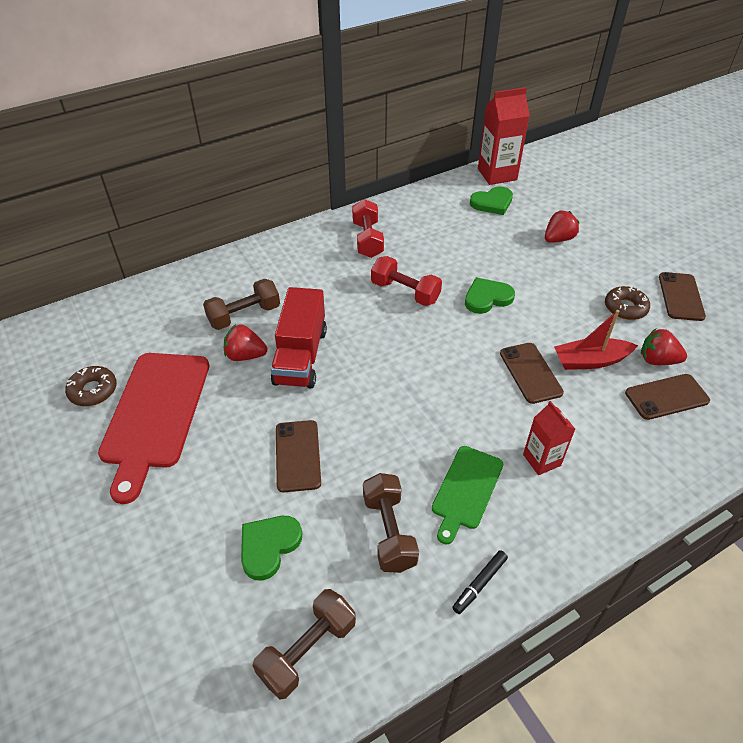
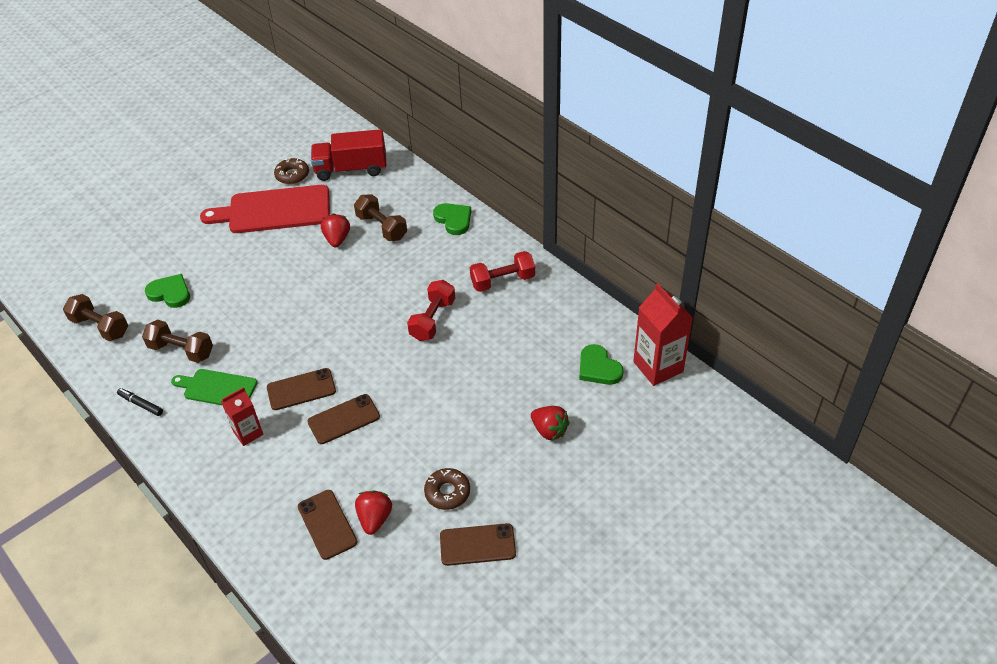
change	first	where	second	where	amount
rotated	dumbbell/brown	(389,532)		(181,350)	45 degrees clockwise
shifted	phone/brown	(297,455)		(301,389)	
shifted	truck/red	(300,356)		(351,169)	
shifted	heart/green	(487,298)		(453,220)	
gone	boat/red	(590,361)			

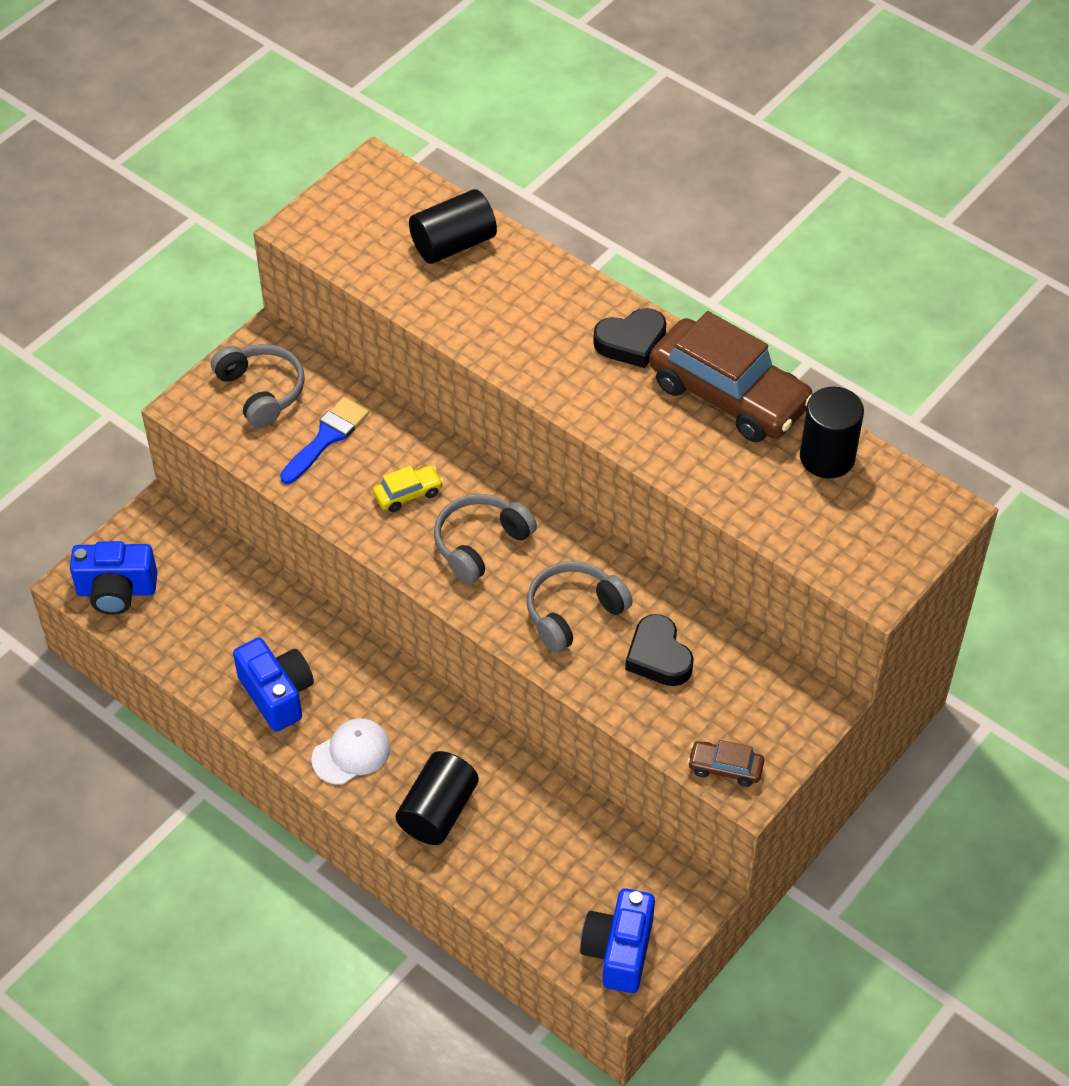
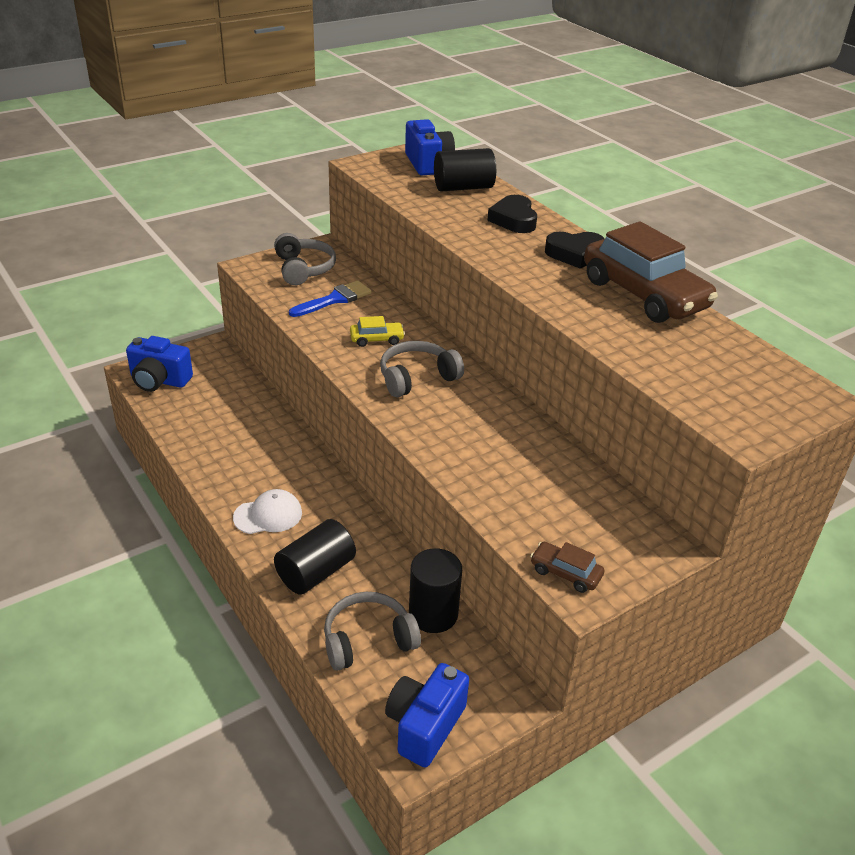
change	first	where	second	where	amount
shifted	headphones/grey	(573,613)		(368,640)	
shifted	camera/blue	(277,694)		(428,164)	
shifted	cylinder/black	(827,457)		(433,614)	
shifted	heart/black	(658,656)		(514,220)	

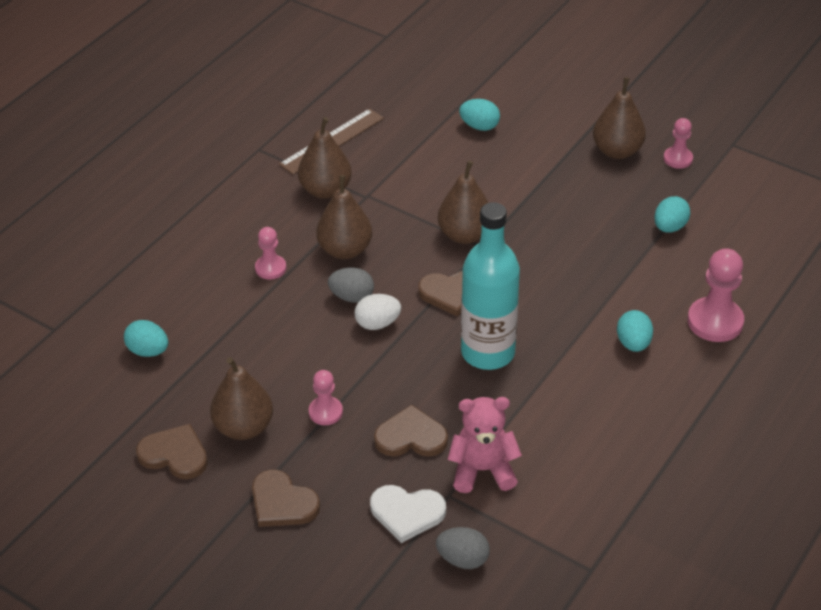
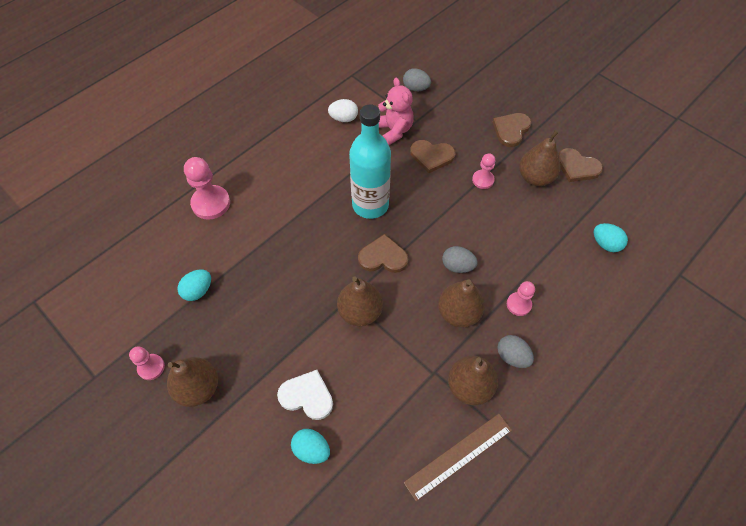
change	first	where	second	where	amount
shifted	heart/white	(407,513)		(307,396)	
shifted	egg/white	(377,323)		(343,118)	
rotated	teddy bear/pink	(482,470)		(393,131)	120 degrees counterclockwise
rotated	heart/brown	(282,503)		(511,130)	105 degrees counterclockwise
new			egg/grey	(512,356)	
gone	egg/turquoise	(633,343)			

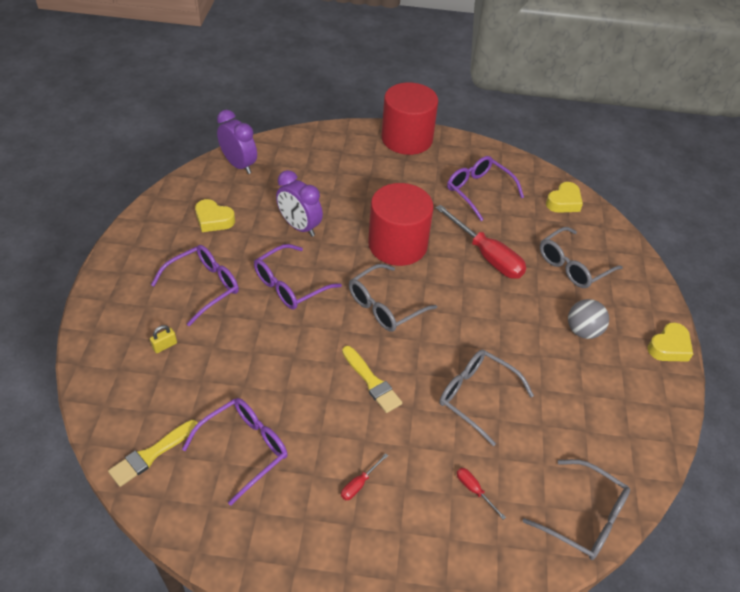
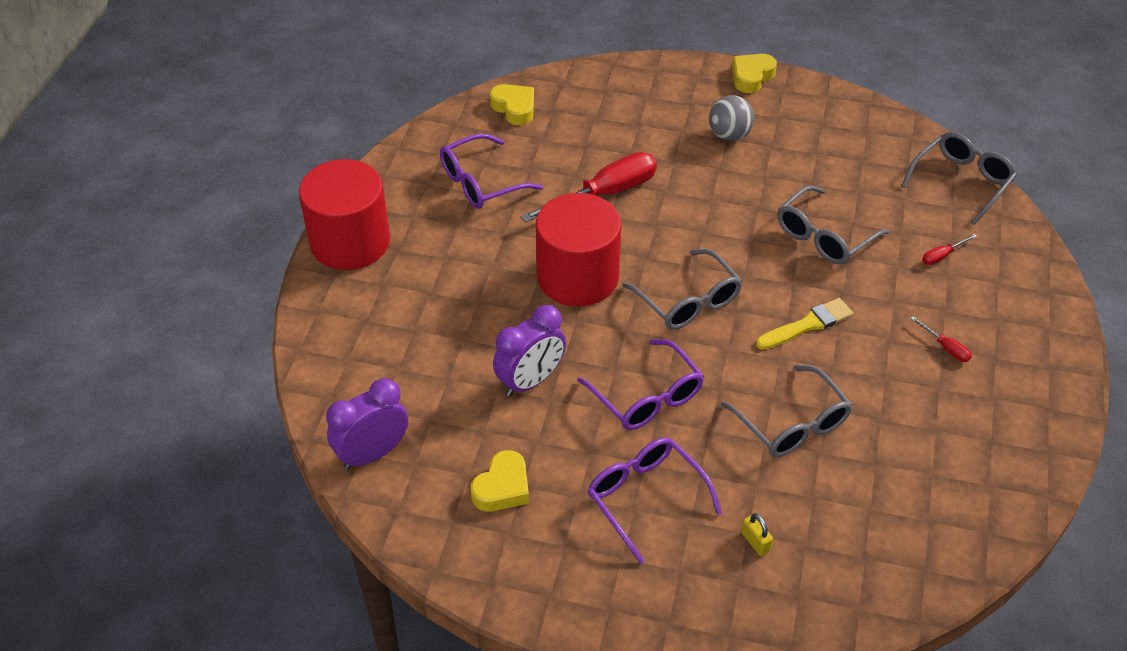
change	first	where	second	where	amount
shifted	glasses/grey	(573,265)		(791,423)	
rotated	heart/yellow	(669,347)		(751,77)	105 degrees counterclockwise
gone	brush/yellow	(151,454)			
gone	glasses/purple	(244,449)			

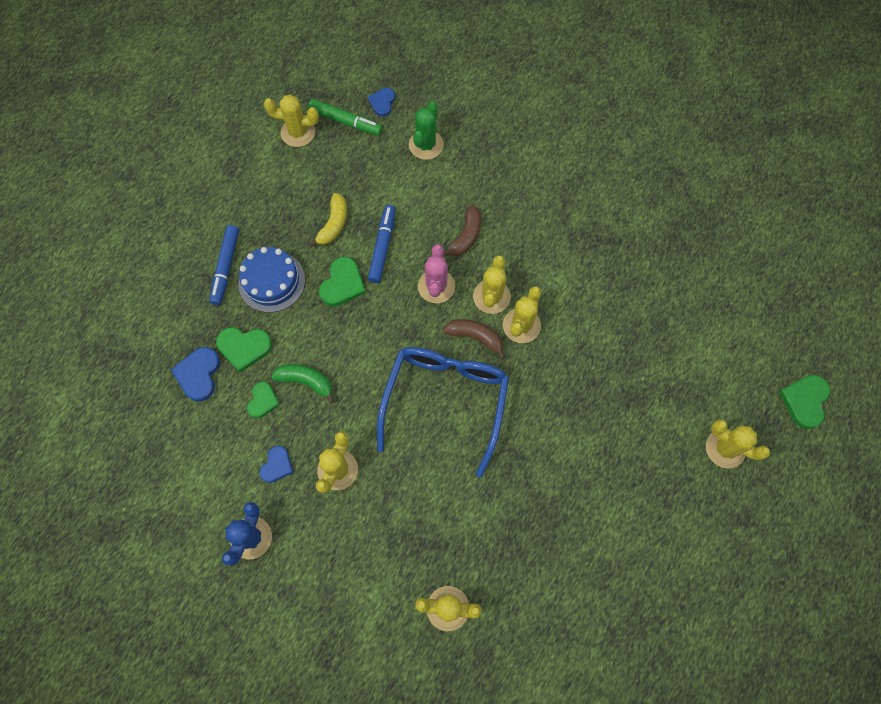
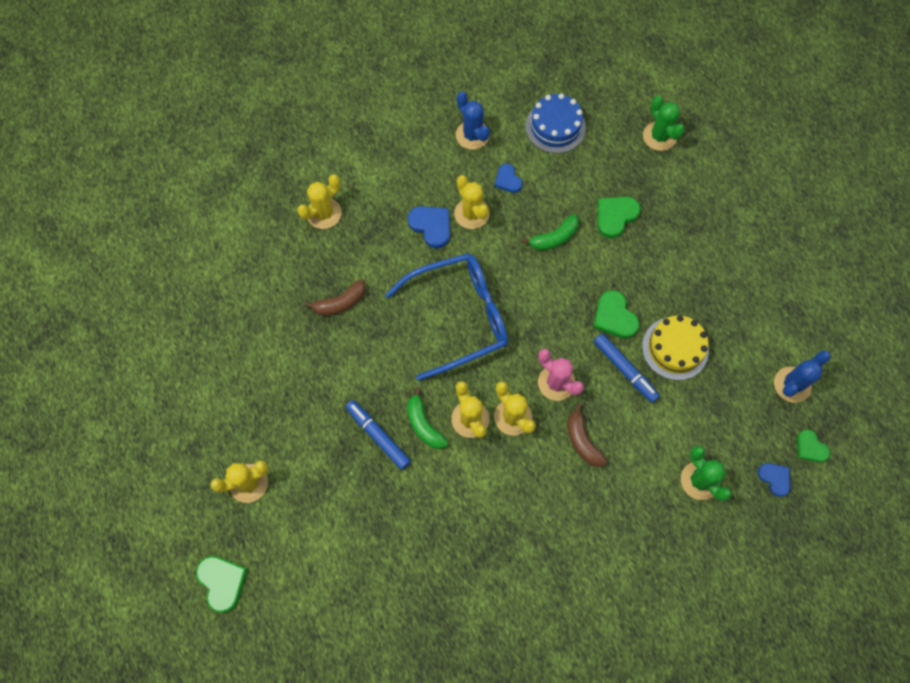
change	first	where	second	where	amount
shifted	banana/brown	(475,337)		(340,303)	
shifted	marker/blue	(226,267)		(378,436)	
rotated	glasses/blue	(445,401)		(459,317)	75 degrees counterclockwise
shifted	heart/blue	(199,374)		(431,226)	
new			banana/green	(424,425)	
shifted	cake/blue	(271,281)		(555,127)	
swapped	banana/yellow	(334,224)	cake/yellow	(675,348)	
new			cactus/green	(659,136)	
repainted	cactus/yellow	(298,132)	cactus/blue	(792,384)	
shifted	heart/green	(263,401)		(810,448)	
gone	marker/green	(345,121)			

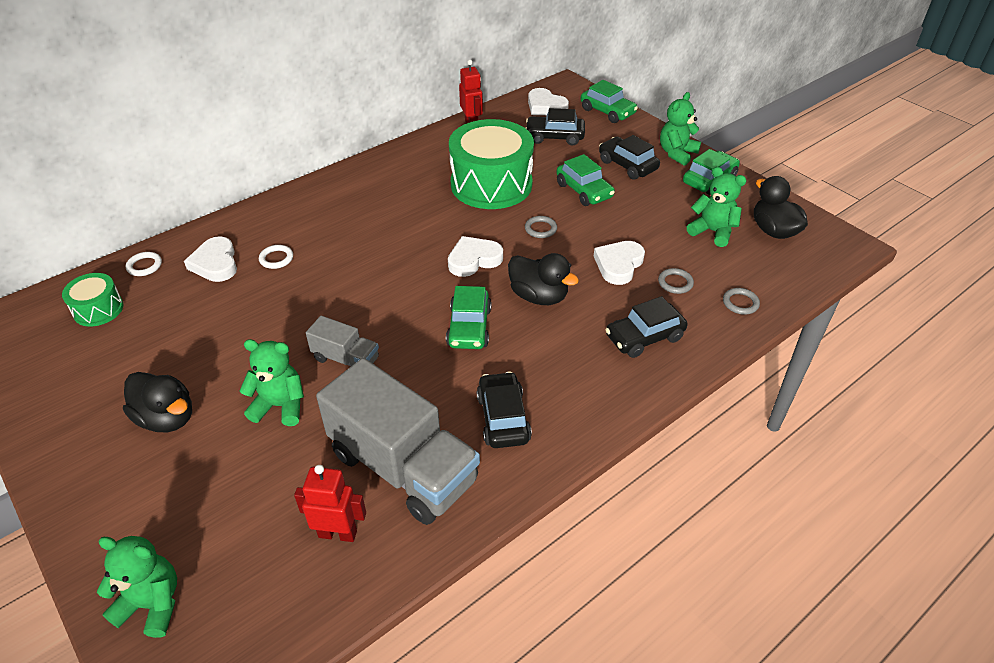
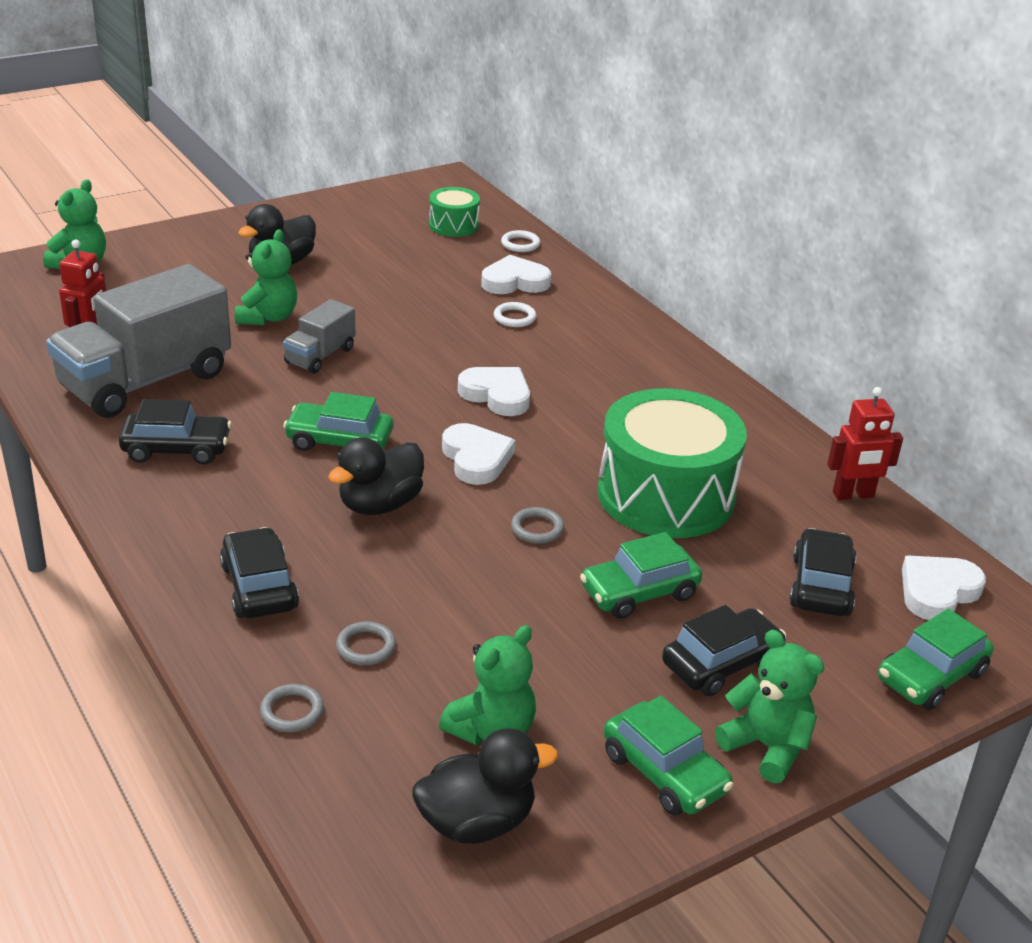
change	first	where	second	where	amount
shifted	heart/white	(618,265)		(496,395)	

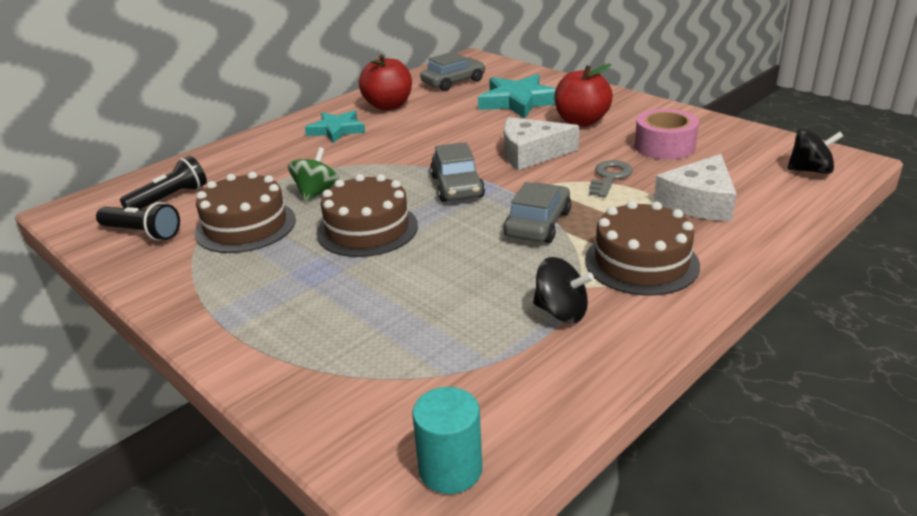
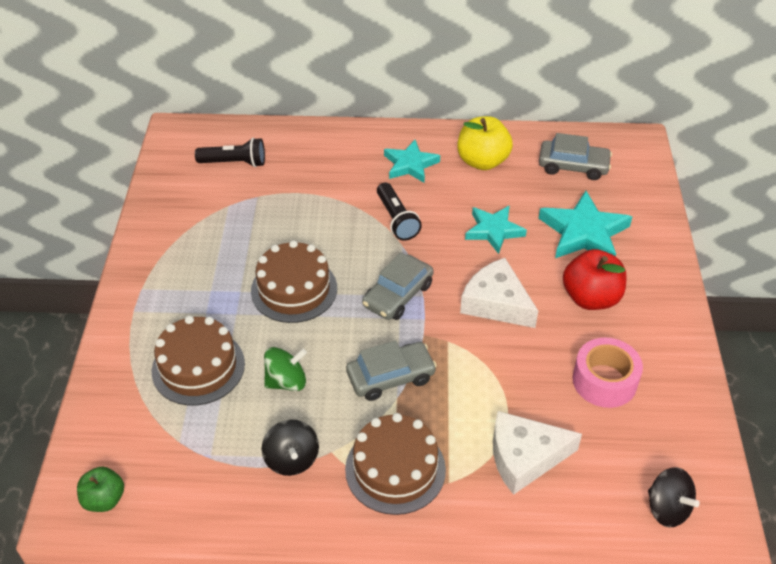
change	first	where	second	where	amount
swapped	cylinder/turquoise	(450,469)	apple/green	(104,499)	
shifted	cake/brown	(245,226)		(198,367)	
shifted	spinning top/green	(316,192)		(286,381)	
shifted	flashlight/black	(142,233)		(397,220)	
repainted	apple/red	(388,106)	apple/yellow	(482,161)	
new			star/turquoise	(494,231)	
gone	key/grey	(609,177)			

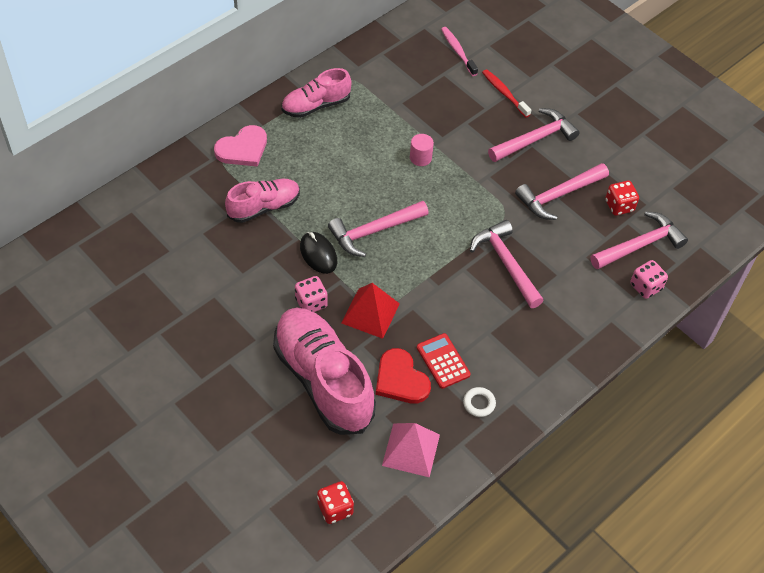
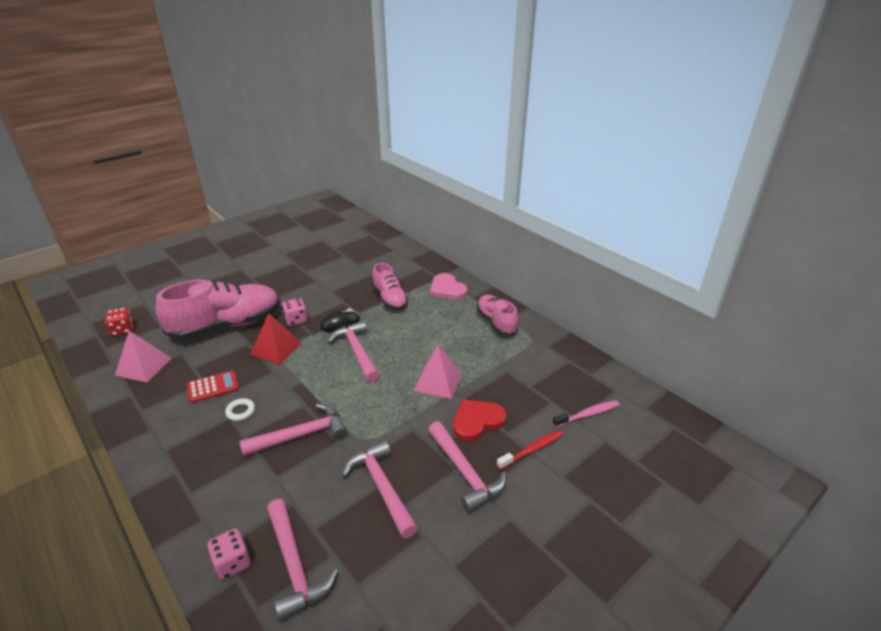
change	first	where	second	where	amount
shifted	ring/white	(479,403)		(240,411)	
swapped	cylinder/pink	(420,158)	pyramid/pink	(438,381)	
shifted	heart/red	(400,379)		(477,421)	
gone	dice/red	(619,206)			

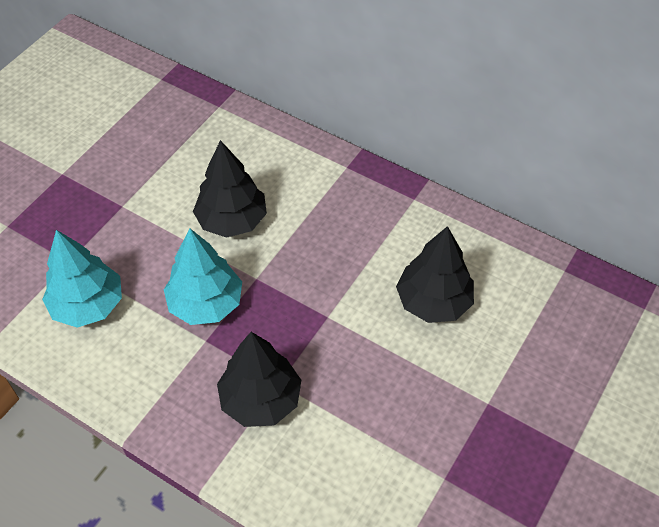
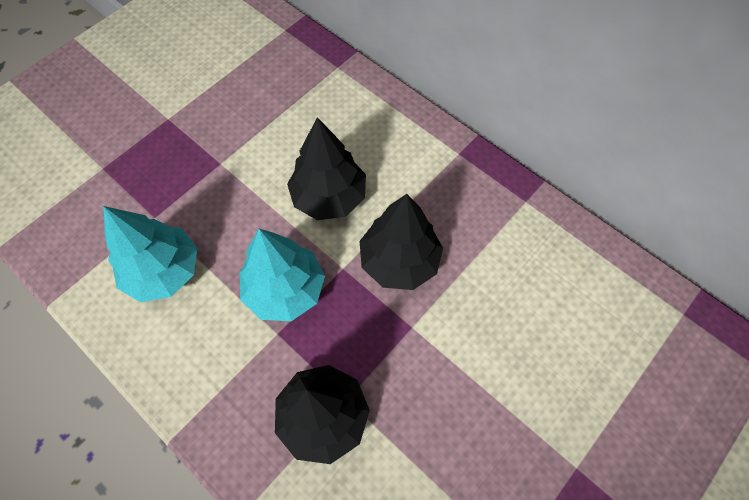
change	first	where	second	where	amount
shifted	tree/black	(433,302)		(399,261)	

